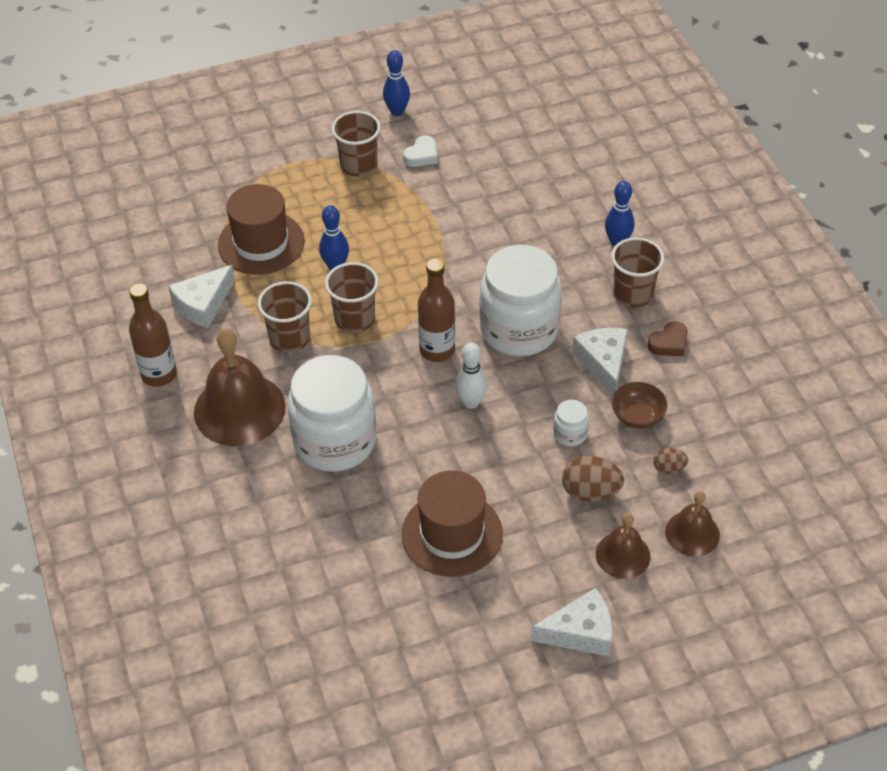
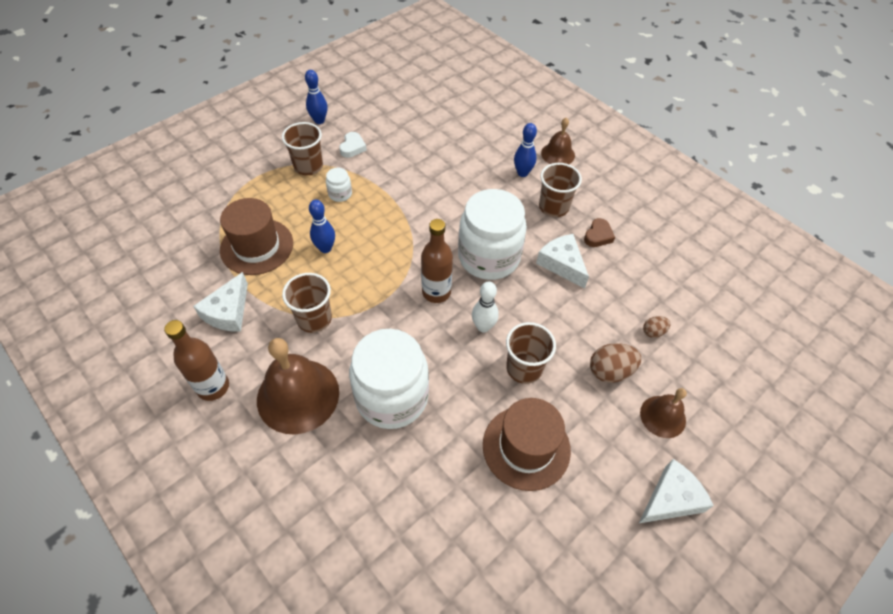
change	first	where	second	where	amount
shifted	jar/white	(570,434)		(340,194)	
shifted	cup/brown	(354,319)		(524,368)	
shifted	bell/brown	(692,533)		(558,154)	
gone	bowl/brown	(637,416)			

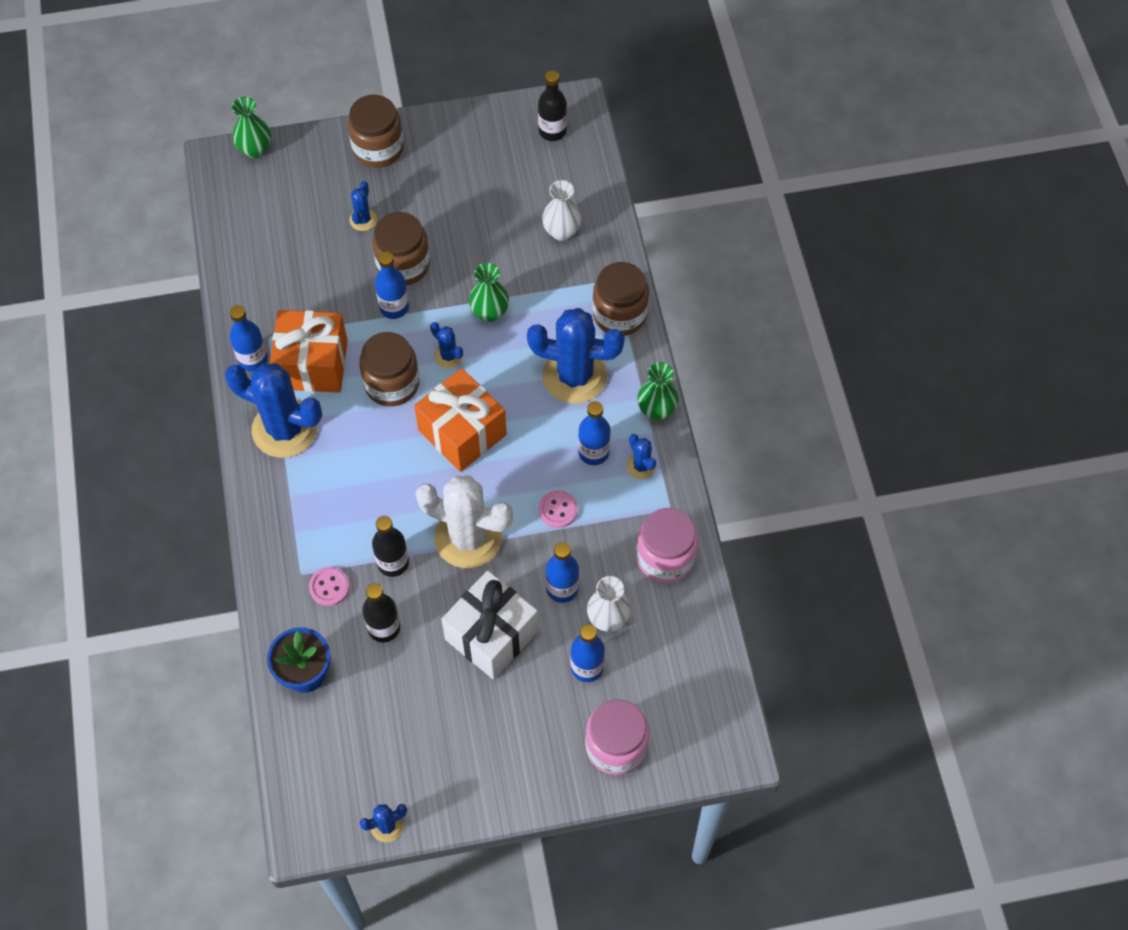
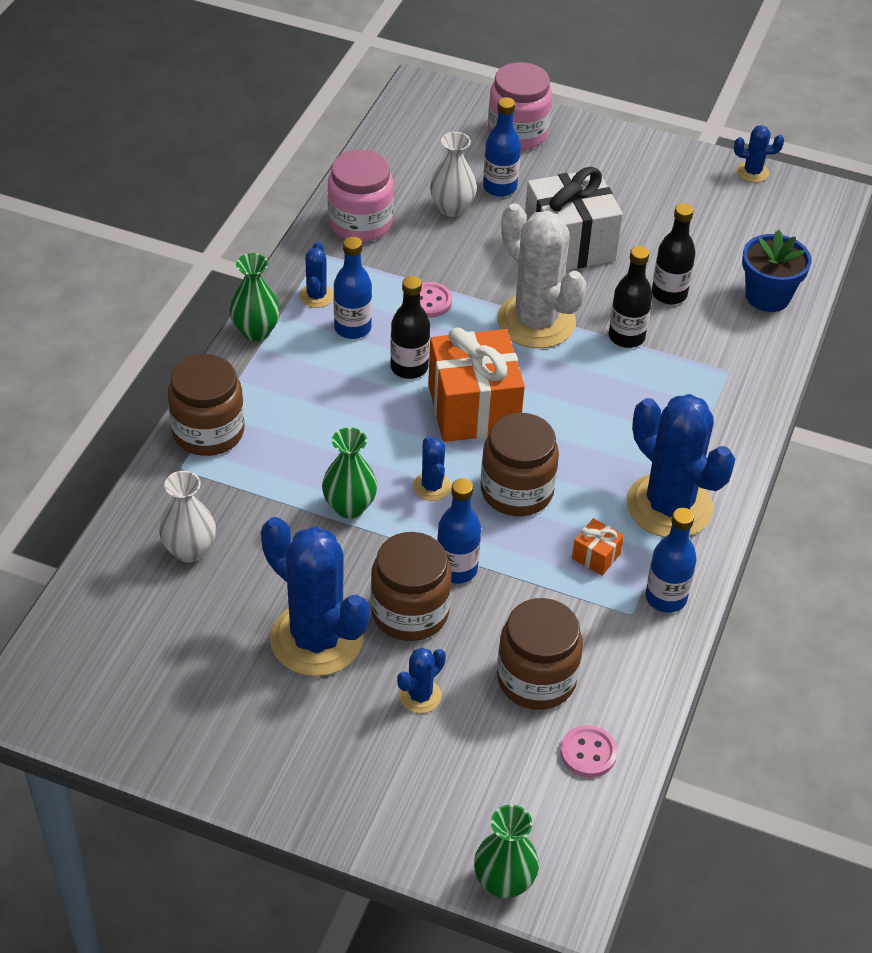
change	first	where	second	where	amount
shifted	cactus/blue	(574,376)		(316,639)	
shifted	bottle/black	(552,131)		(409,367)	
shifted	jar/brown	(378,148)		(536,679)	
shifted	button/pink	(329,587)		(588,753)	
scaled	gift/orange	(313,364)		(596,556)	x0.42
gone	bottle/blue	(562,588)			

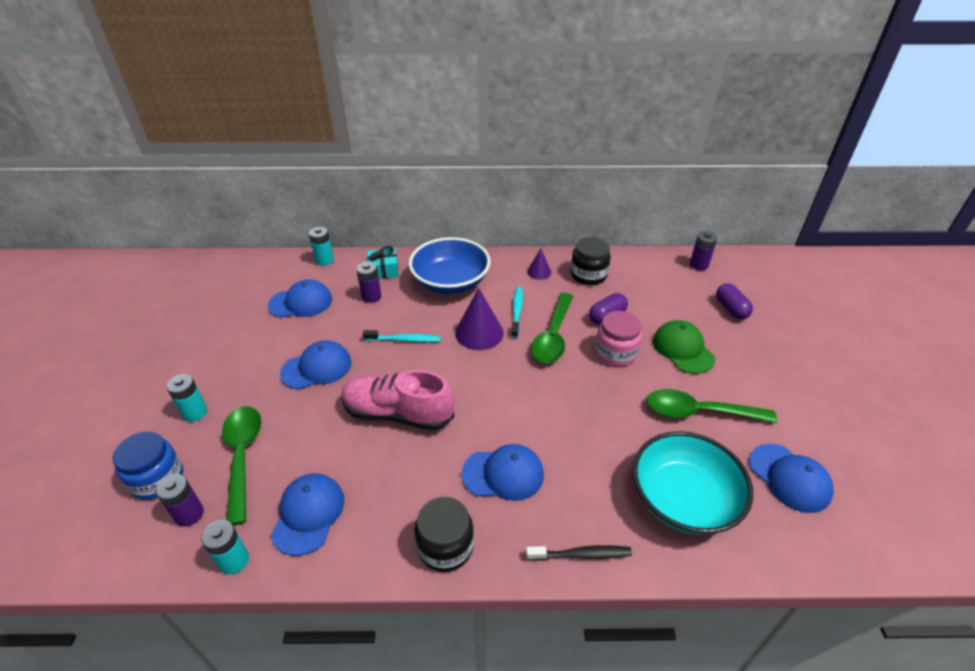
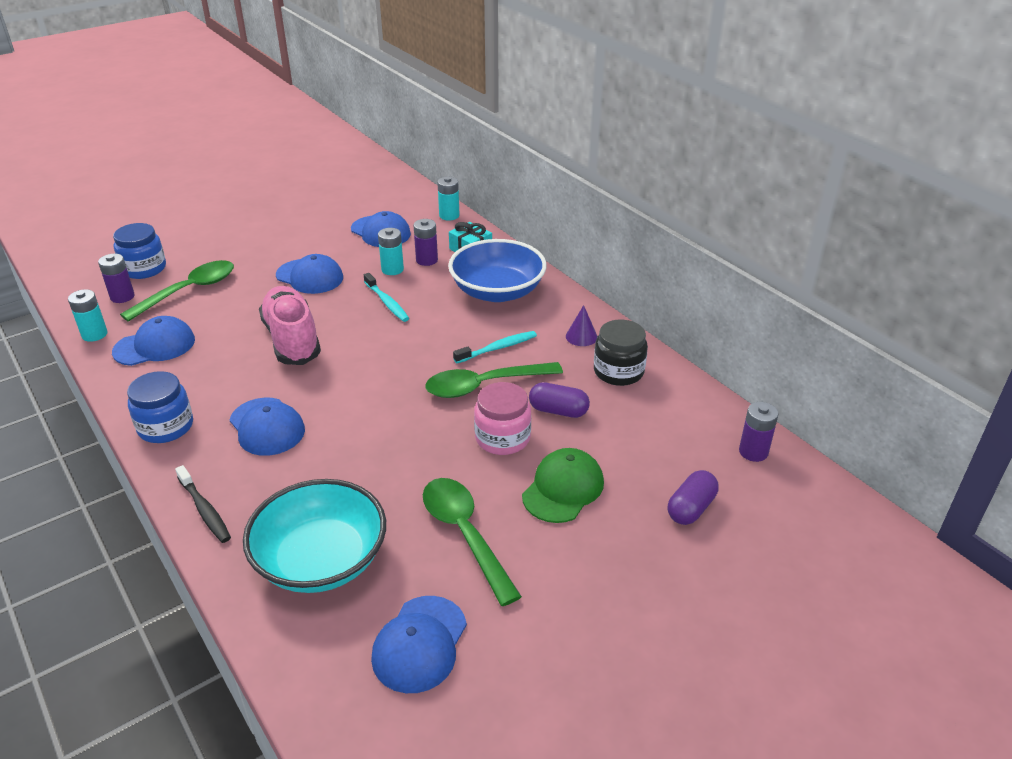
change	first	where	second	where	amount
repainted	jar/black	(445,546)	jar/blue	(166,427)	
shifted	battery/turquoise	(195,412)		(392,269)	
gone	cone/purple	(479,332)			

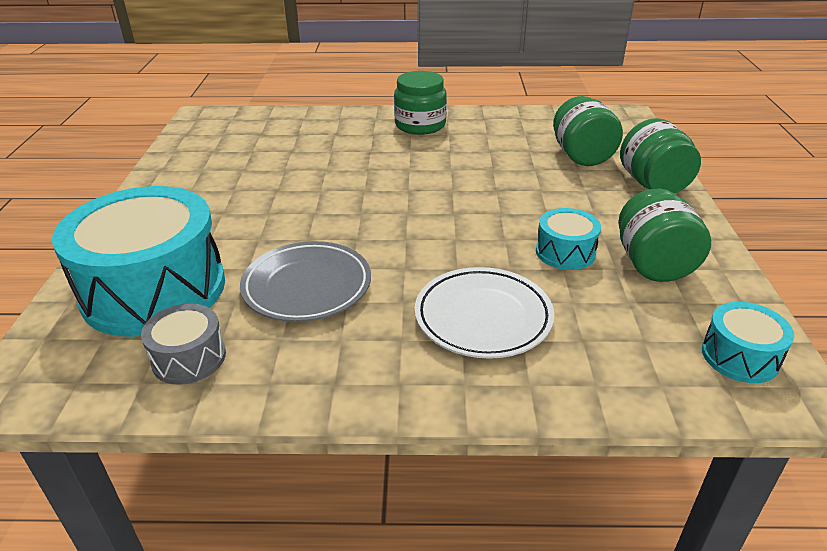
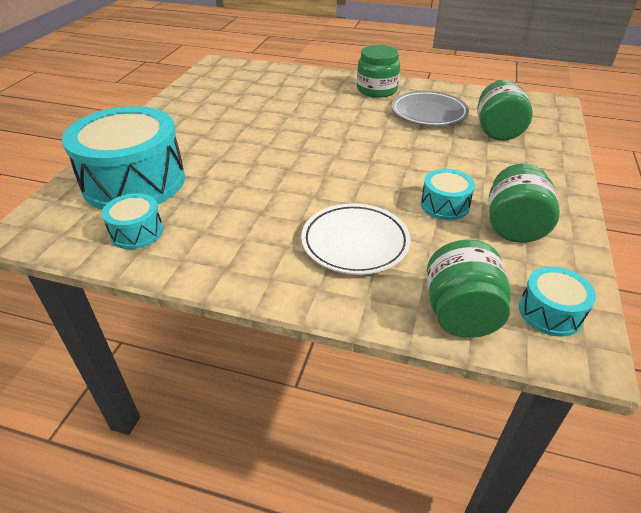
change	first	where	second	where	amount
repainted	drum/grey	(189,358)	drum/turquoise	(137,232)	
shifted	plate/grey	(307,286)		(429,113)	
shifted	jar/green	(653,184)		(460,314)	

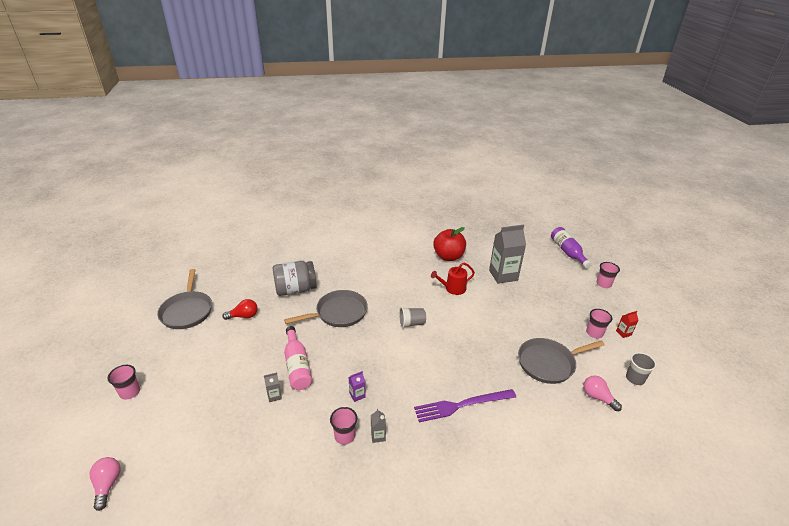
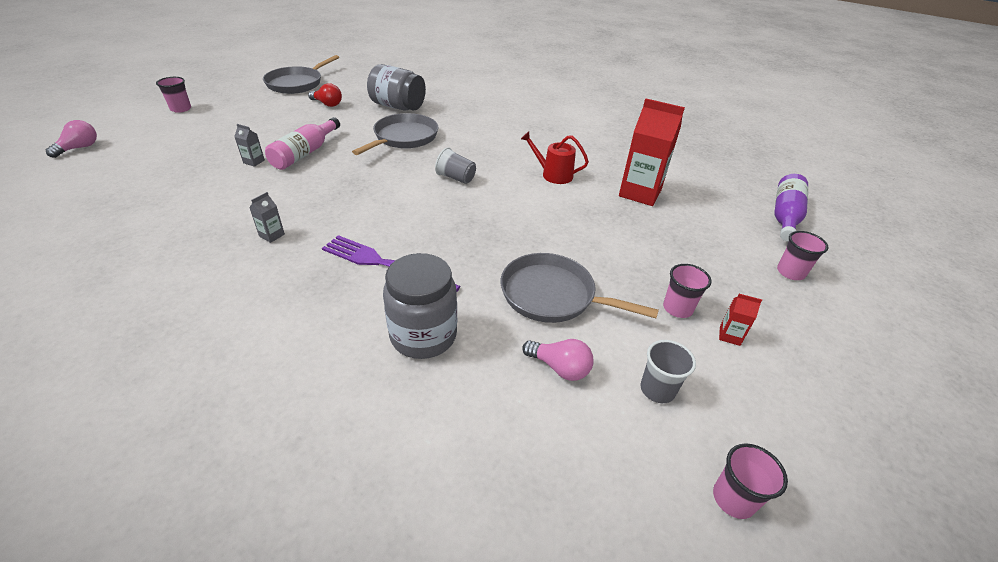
change	first	where	second	where	amount
rotated	pan/grey	(339,313)		(404,138)	75 degrees counterclockwise
new			jar/grey	(423,335)	
rotated	light bulb/pink	(597,397)		(559,368)	120 degrees clockwise
repainted	carton/grey	(503,275)	carton/red	(640,193)	
shifted	cup/pink	(344,436)		(733,499)	
gone	carton/purple	(357,395)			
gone	apple/red	(448,256)			

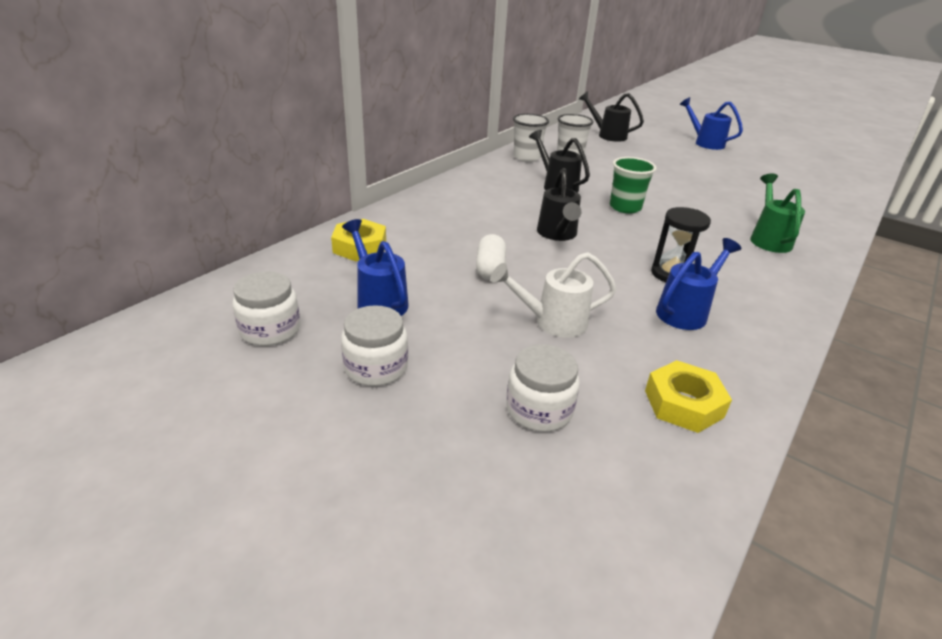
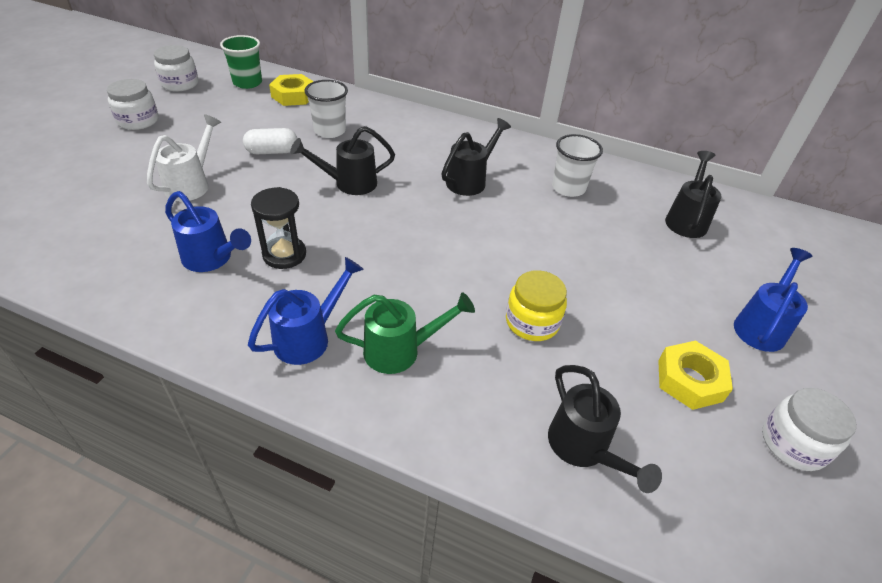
change	first	where	second	where	amount
rotated	watering can/white	(553,322)		(191,184)	45 degrees clockwise
shifted	cup/green	(625,207)		(247,83)	
shifted	watering can/blue	(379,301)		(308,337)	
shifted	cup/white	(526,157)		(329,131)	
new			jar/yellow	(532,322)	
new			watering can/black	(583,448)	
shifted	nut/yellow	(683,403)		(690,380)	
shifted	jar/white	(539,409)		(793,443)	

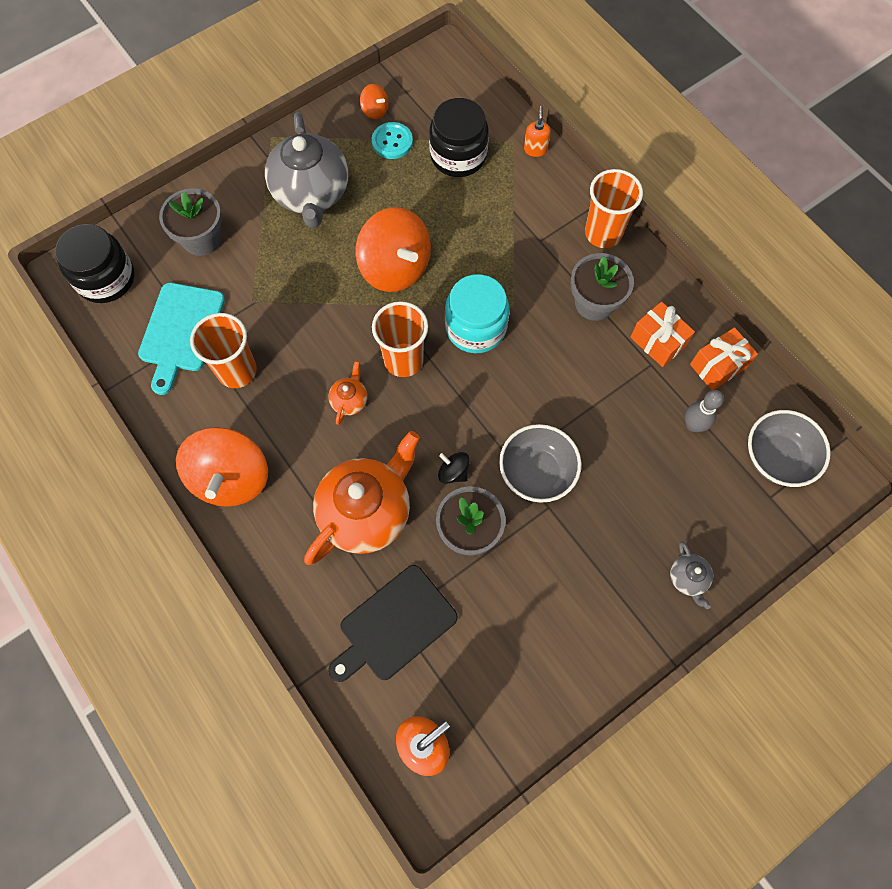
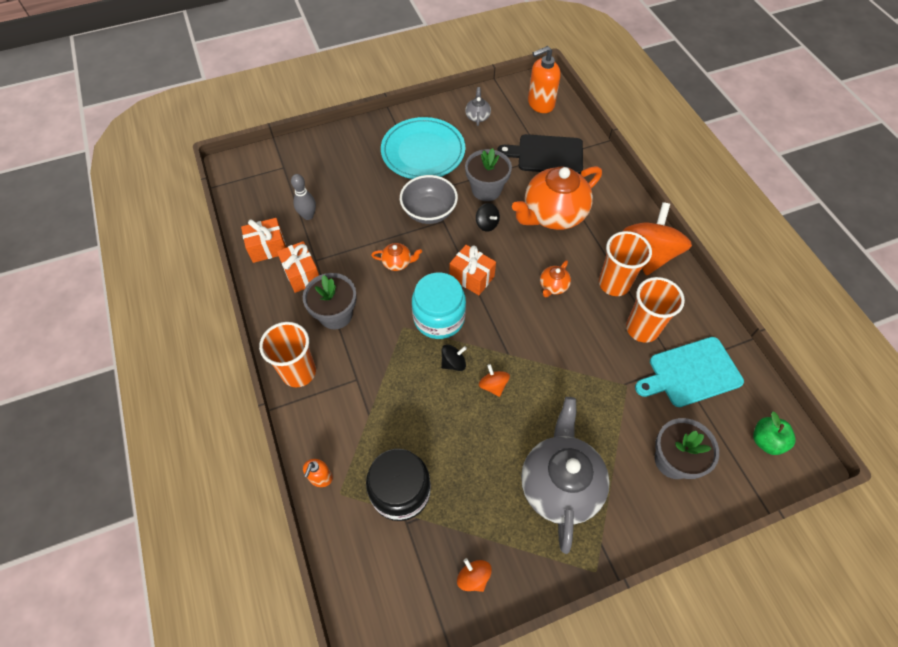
change	first	where	second	where	amount
new			teapot/orange	(397,263)	
new			plate/turquoise	(423,152)	
new			spinning top/black	(453,363)	
new			gift/orange	(472,277)	
shifted	teapot/grey	(688,578)		(477,116)	
scaled	spinning top/orange	(395,267)		(493,385)	x0.44
rotated	cutting board/black	(394,625)		(546,154)	150 degrees counterclockwise
shifted	cup/orange	(403,360)		(614,284)	
rotated	cutting board/turquoise	(181,331)		(691,373)	135 degrees counterclockwise
swapped	jar/black	(106,278)	apple/green	(766,441)	
gone	button/turquoise	(392,142)			
gone	bowl/grey	(777,458)			

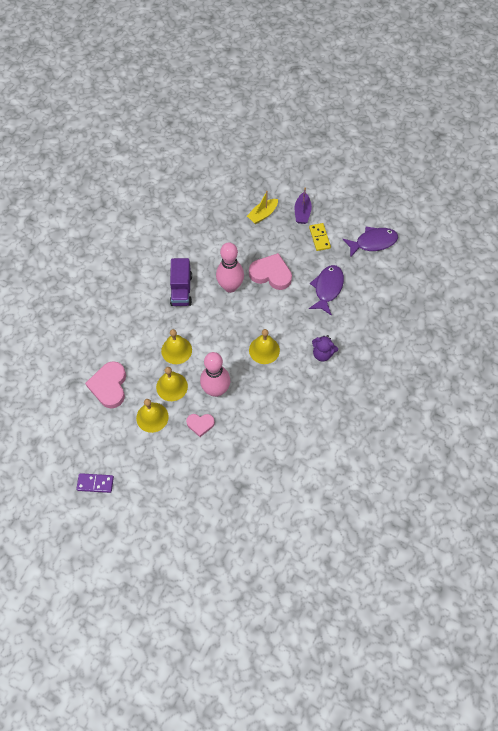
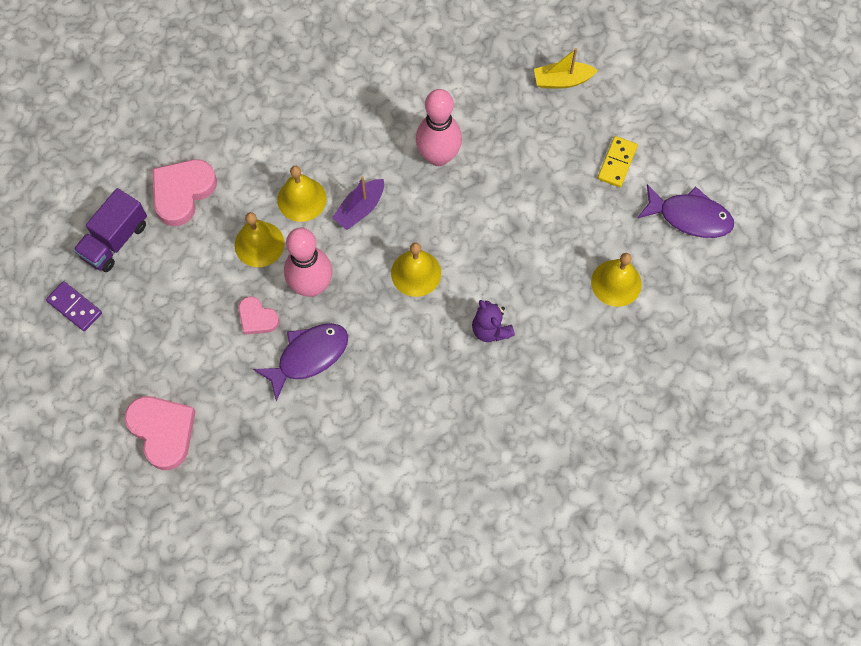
change	first	where	second	where	amount
shifted	truck/purple	(181,290)		(115,240)	
shifted	heart/pink	(271,274)		(163,431)	
shifted	fish/purple	(327,288)		(308,356)	
shifted	boat/purple	(302,212)		(360,209)	
shifted	bell/yellow	(152,417)		(616,283)	

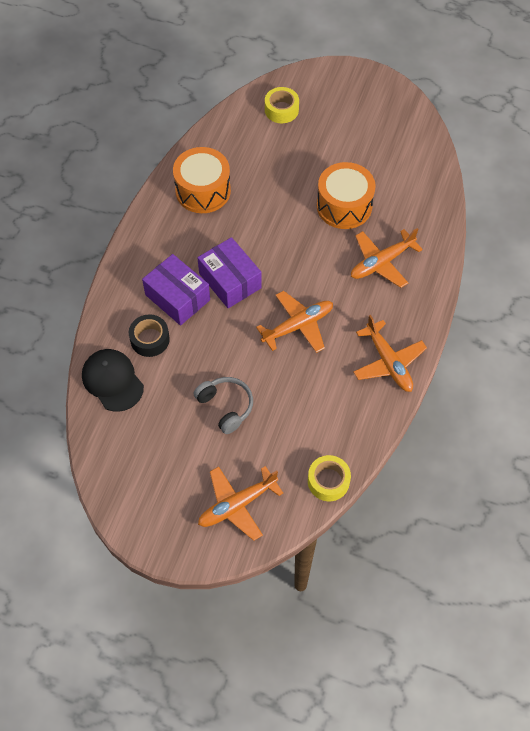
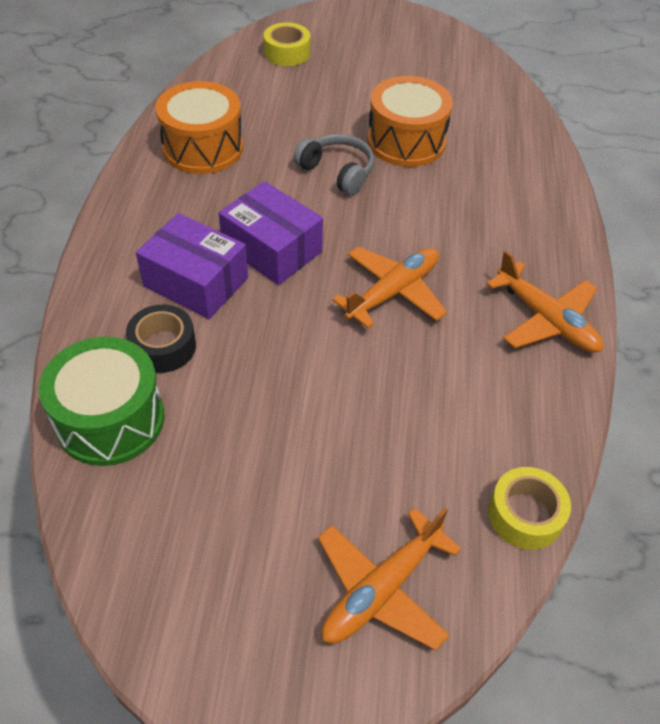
change	first	where	second	where	amount
swapped	cap/black	(112,381)	drum/green	(110,419)	
shifted	headphones/grey	(226,406)		(337,172)	
gone	plane/orange	(381,262)			

